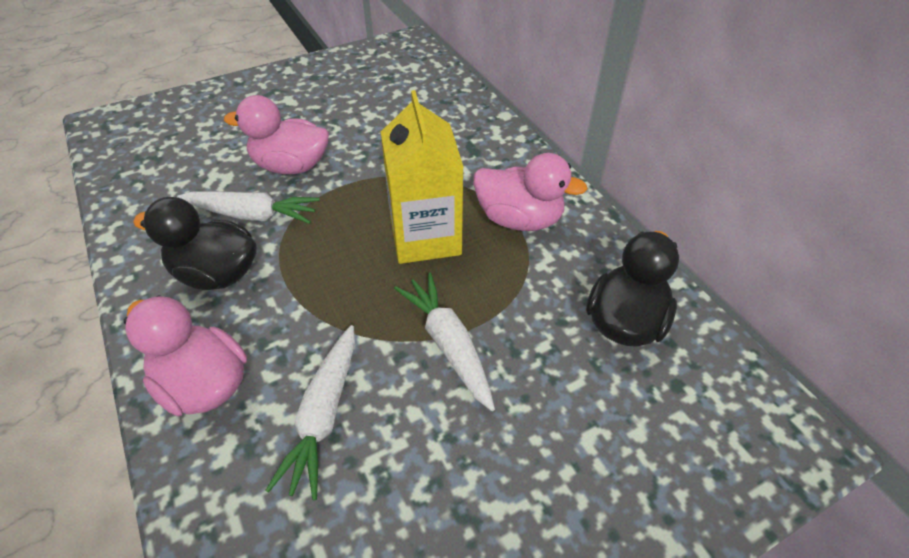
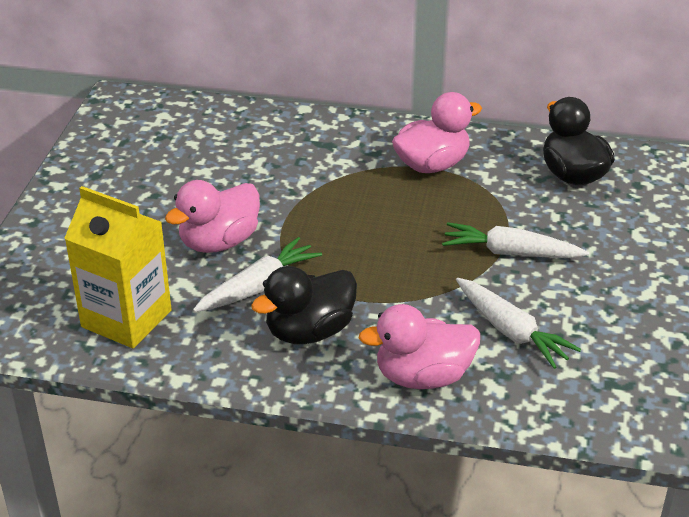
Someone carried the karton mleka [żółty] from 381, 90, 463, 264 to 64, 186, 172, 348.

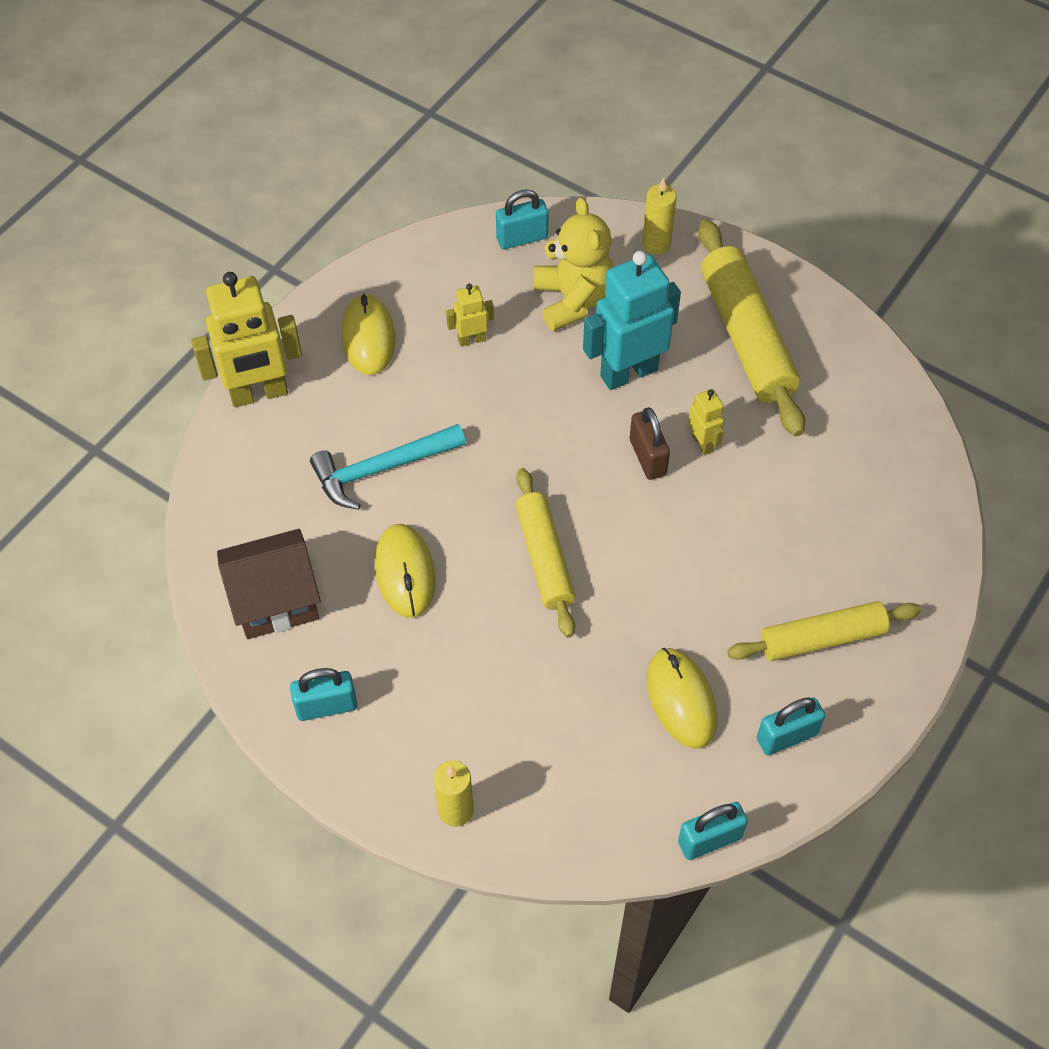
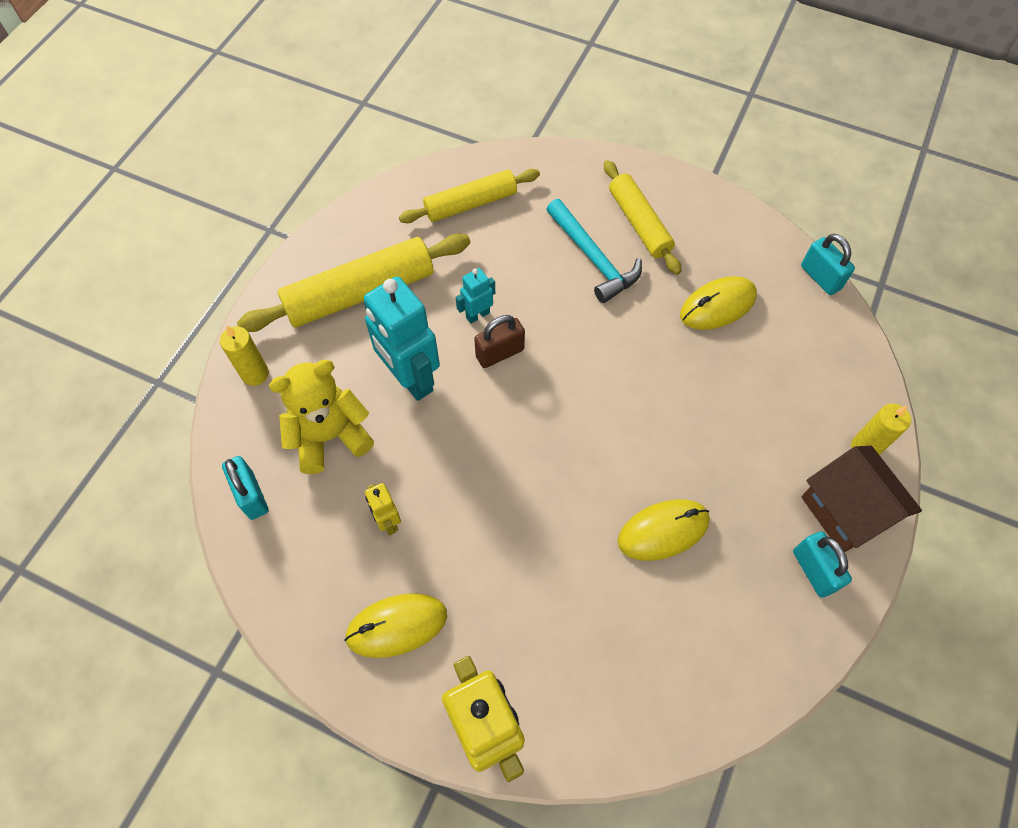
Someone carried the wałek do ciasta [żółty] from 515, 468, 576, 638 to 399, 169, 540, 223.
Someone repainted the robot [żółty] at 688, 389, 724, 455, which became the robot [turkusowy] at 456, 268, 495, 324.
Someone carried the młotek [turkusowy] from 310, 424, 466, 510 to 546, 199, 642, 303.
Someone carried the domek [brązowy] from 217, 529, 321, 639 to 801, 446, 922, 552.
Someone took away the kłódka [turkusowy] at 757, 697, 825, 755.

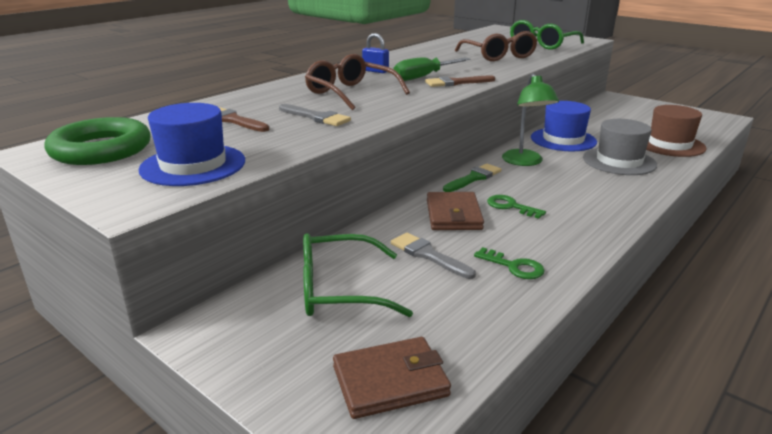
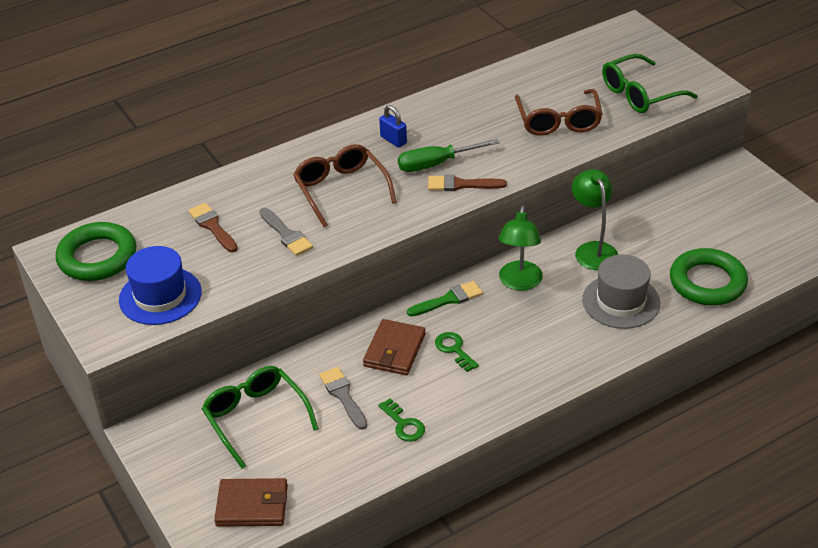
Someone rotated the okulary [zielony] at 303, 233, 413, 317 by 45 degrees clockwise.
Someone swapped the kapelusz [niebieski] at 531, 101, 597, 151 for the lampka [zielony] at 572, 169, 618, 270.
Someone swapped the kapelusz [brązowy] at 646, 105, 707, 157 for the pierścień [zielony] at 670, 248, 748, 306.

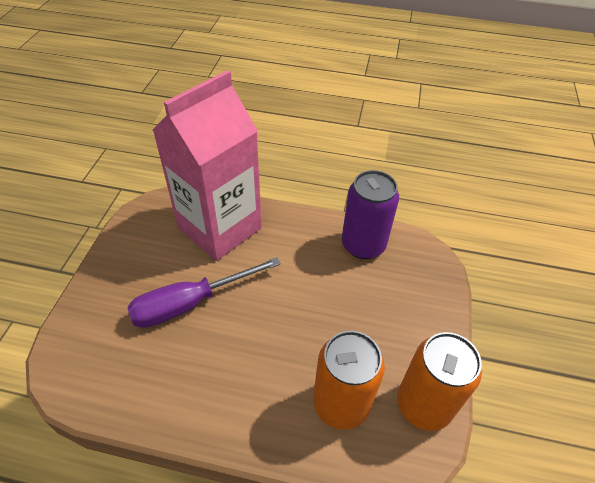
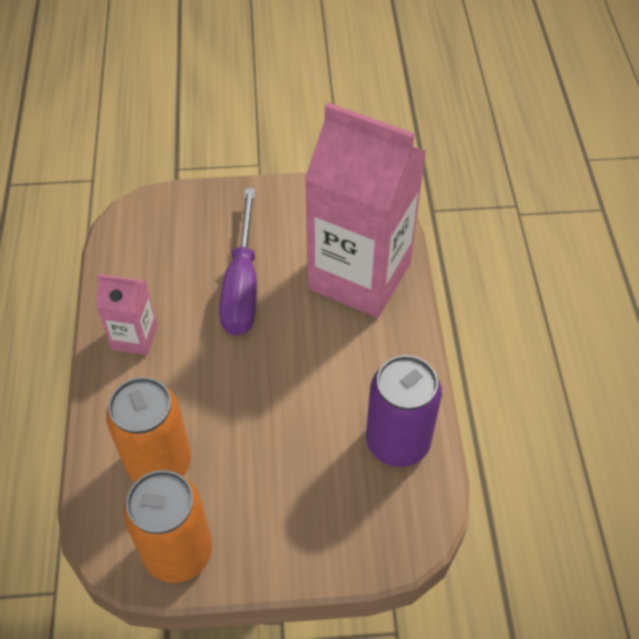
Someone put down the karton mleka [różowy] at 96, 274, 157, 355.
Someone rotated the śrubokręt [fioletowy] at 127, 257, 281, 328 by 135 degrees counterclockwise.

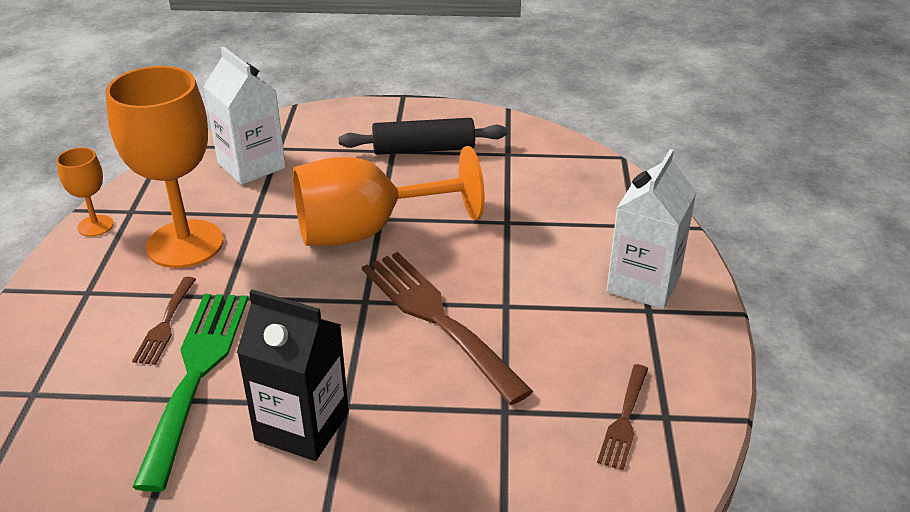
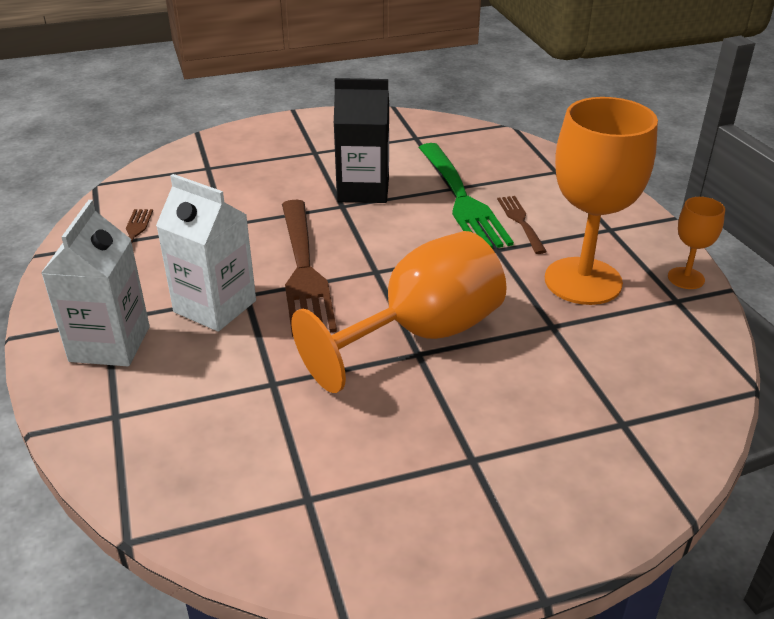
Someone carried the karton mleka [biały] from 203, 46, 286, 185 to 156, 174, 256, 332.
Someone rotated the widelec [brązowy] at 362, 252, 533, 405 by 45 degrees clockwise.
Someone took away the wałek do ciasta [czarny] at 338, 118, 508, 155.

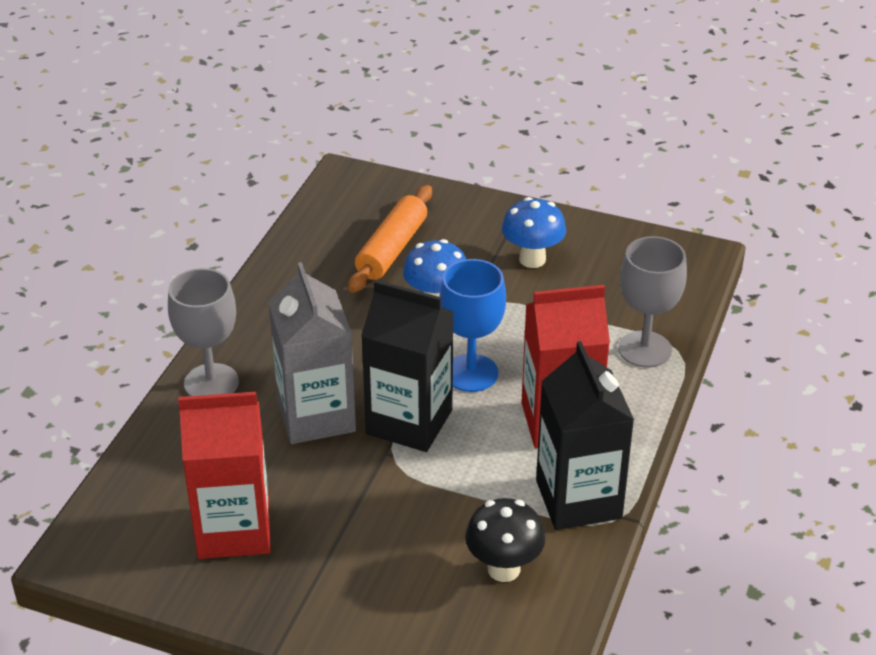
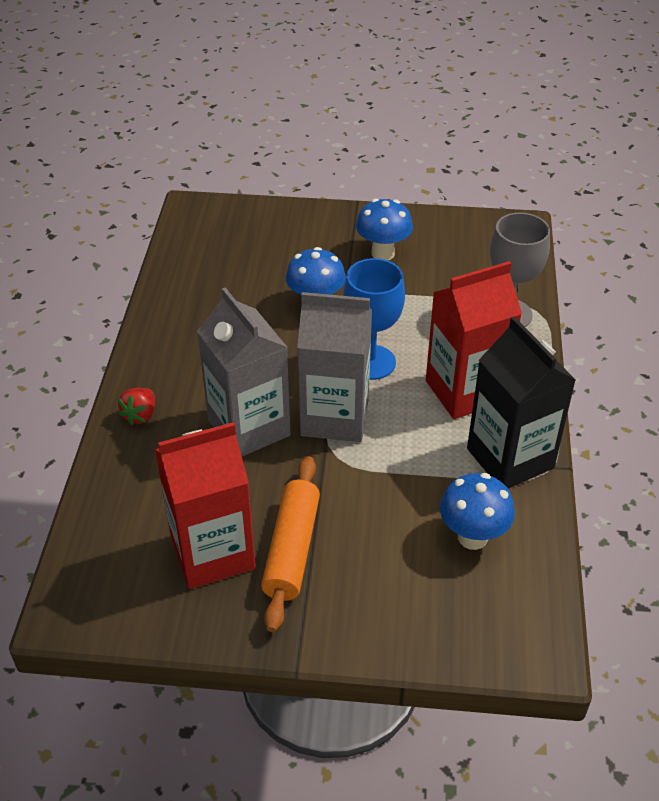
Someone swapped the kielich [szary] at 168, 268, 239, 396 for the truskawka [czerwony] at 118, 388, 155, 425.
Someone carried the wałek do ciasta [pomarańczowy] from 348, 185, 432, 293 to 261, 456, 320, 632.
Someone repainted the karton mleka [czarny] at 361, 280, 453, 452, which became the karton mleka [szary] at 297, 292, 372, 442.
Someone repainted the grzyb [czarny] at 465, 498, 545, 582, which became the grzyb [niebieski] at 440, 473, 515, 550.

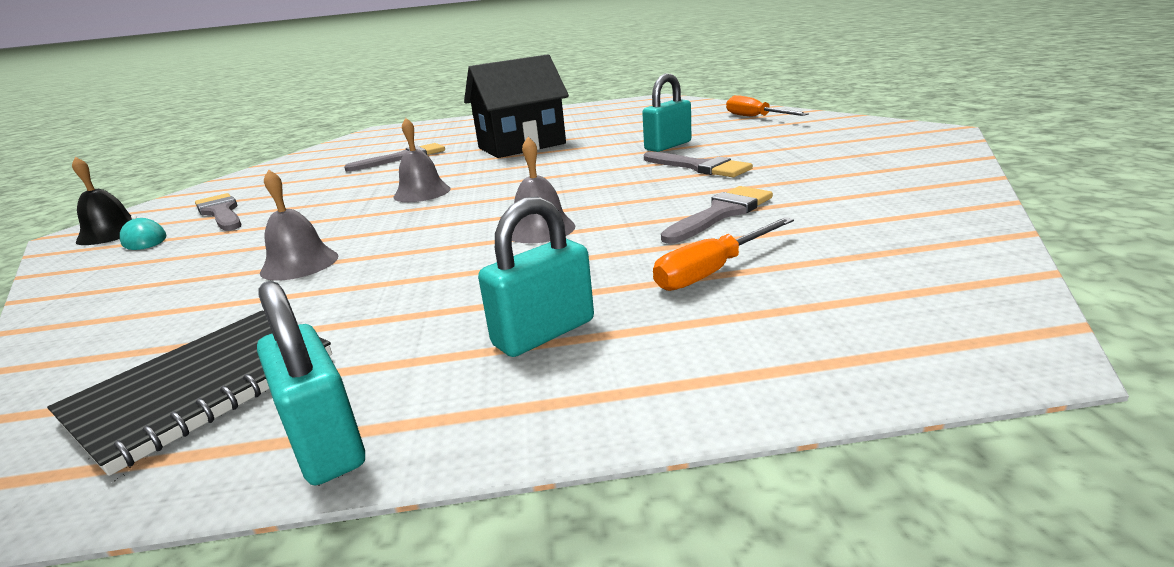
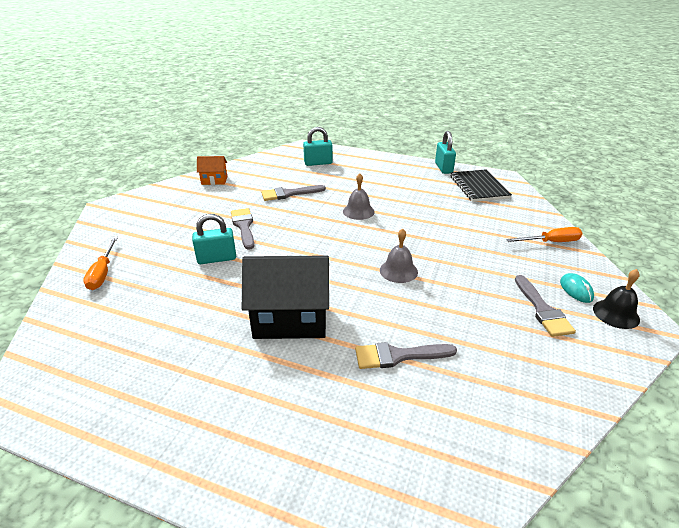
Someone put down the domek [pomarańczowy] at 197, 156, 227, 185.
Someone carried the kłódka [turkusowy] from 478, 197, 594, 357 to 303, 127, 333, 166.
Someone rotated the zeszyt [czarny] at 47, 311, 332, 476 by 75 degrees counterclockwise.
Someone carried the śrubokręt [pomarańczowy] from 653, 217, 794, 291 to 506, 227, 582, 242.
Someone took away the dzwonek [szary] at 260, 169, 338, 281.

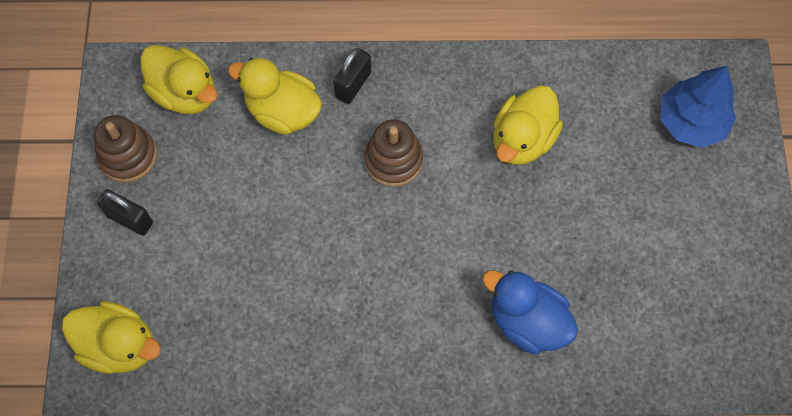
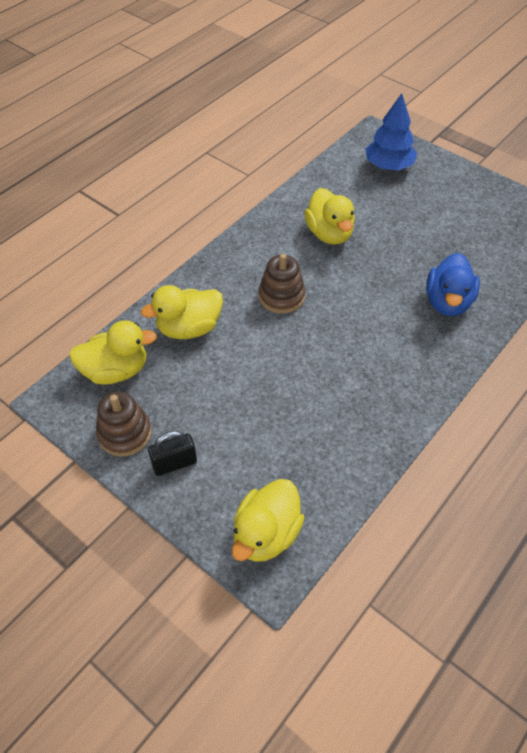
Someone rotated the kaczka [żółty] at 62, 301, 161, 374 by 150 degrees clockwise.
Someone rotated the kaczka [niebieski] at 482, 270, 578, 354 by 60 degrees counterclockwise.
Someone took away the kłódka [czarny] at 333, 48, 371, 104.

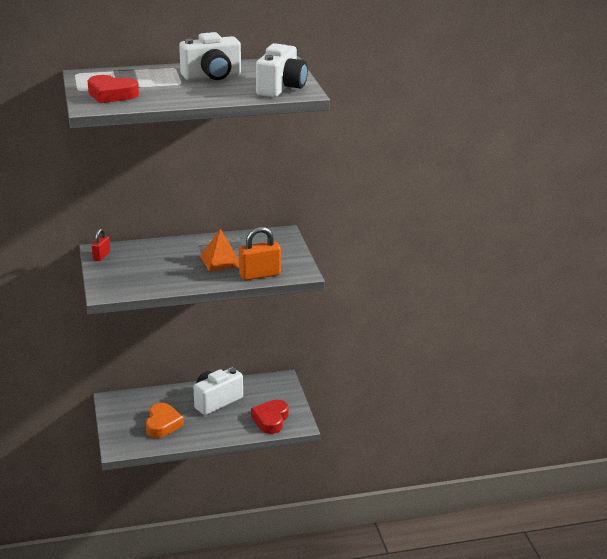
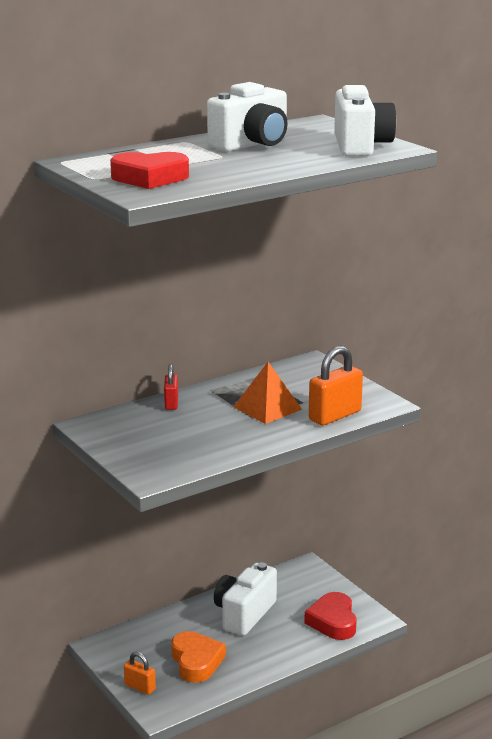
Someone put down the kłódka [pomarańczowy] at 124, 652, 156, 695.
Someone carried the kłódka [czerwony] from 92, 229, 110, 261 to 164, 364, 178, 410.

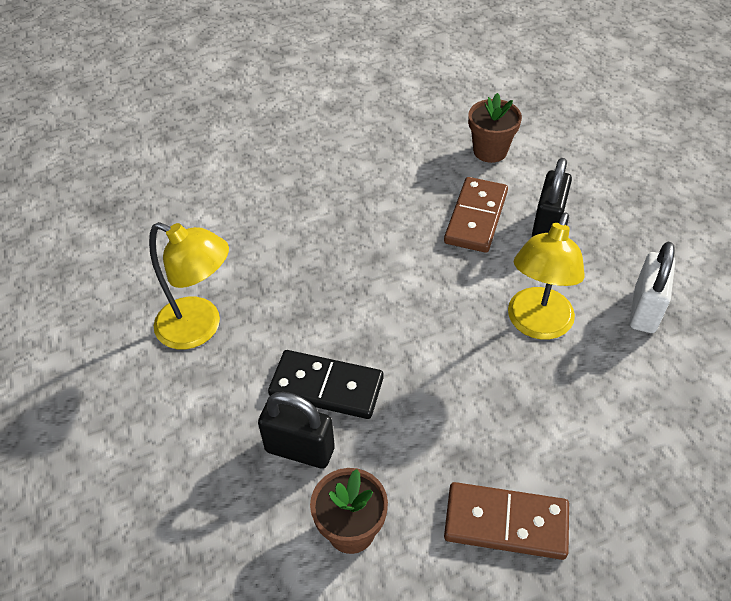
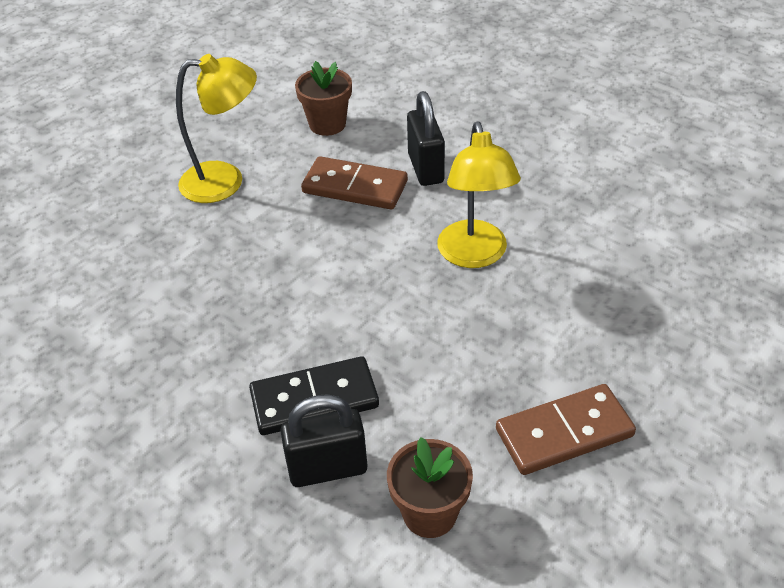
Someone carried the lampka [żółty] from 149, 222, 229, 349 to 176, 54, 257, 203.
Someone rotated the kostka domina [brązowy] at 444, 177, 508, 253 by 60 degrees counterclockwise.
Someone took away the kłódka [biały] at 629, 242, 675, 333.

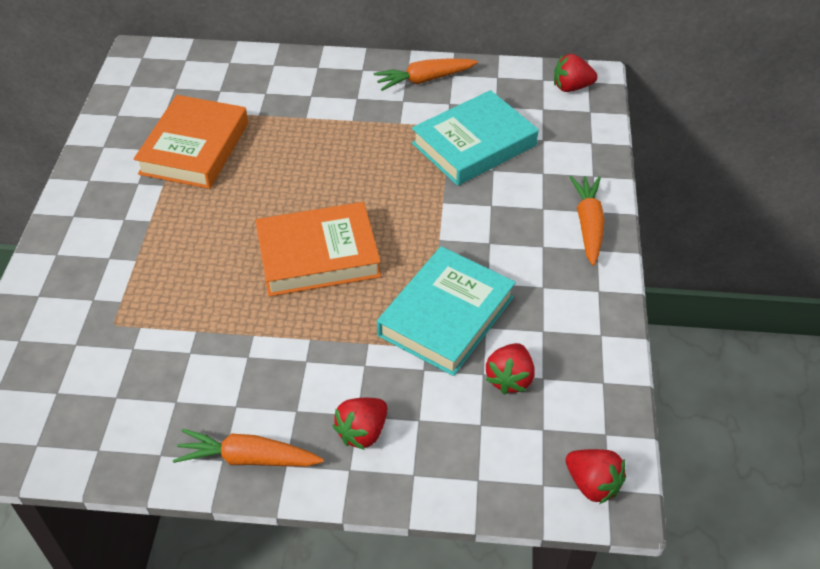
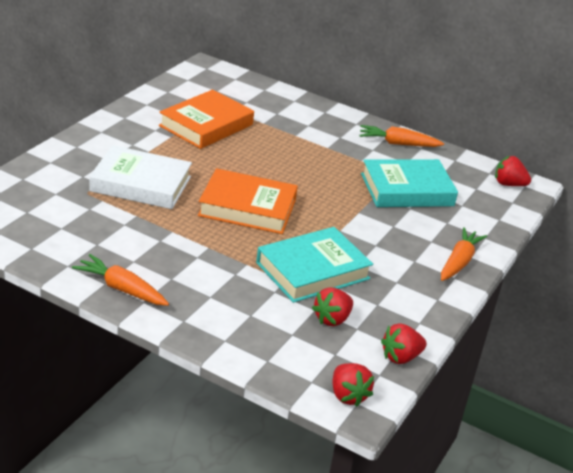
Someone put down the książka [biały] at 89, 145, 192, 209.
Someone carried the truskawka [czerwony] from 333, 398, 387, 450 to 381, 323, 427, 364.

